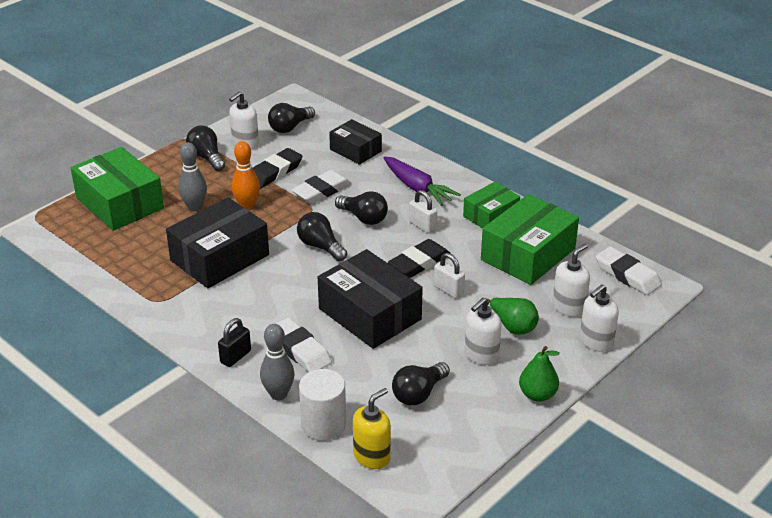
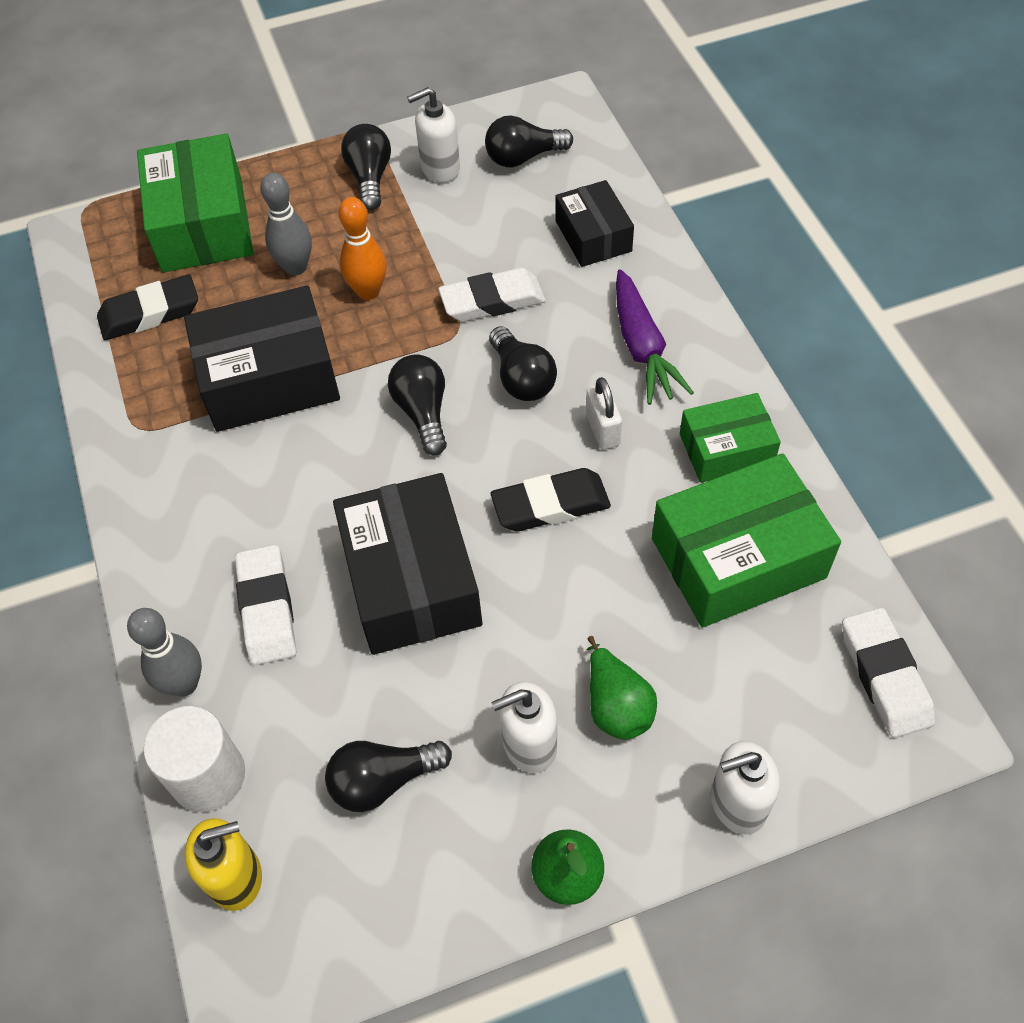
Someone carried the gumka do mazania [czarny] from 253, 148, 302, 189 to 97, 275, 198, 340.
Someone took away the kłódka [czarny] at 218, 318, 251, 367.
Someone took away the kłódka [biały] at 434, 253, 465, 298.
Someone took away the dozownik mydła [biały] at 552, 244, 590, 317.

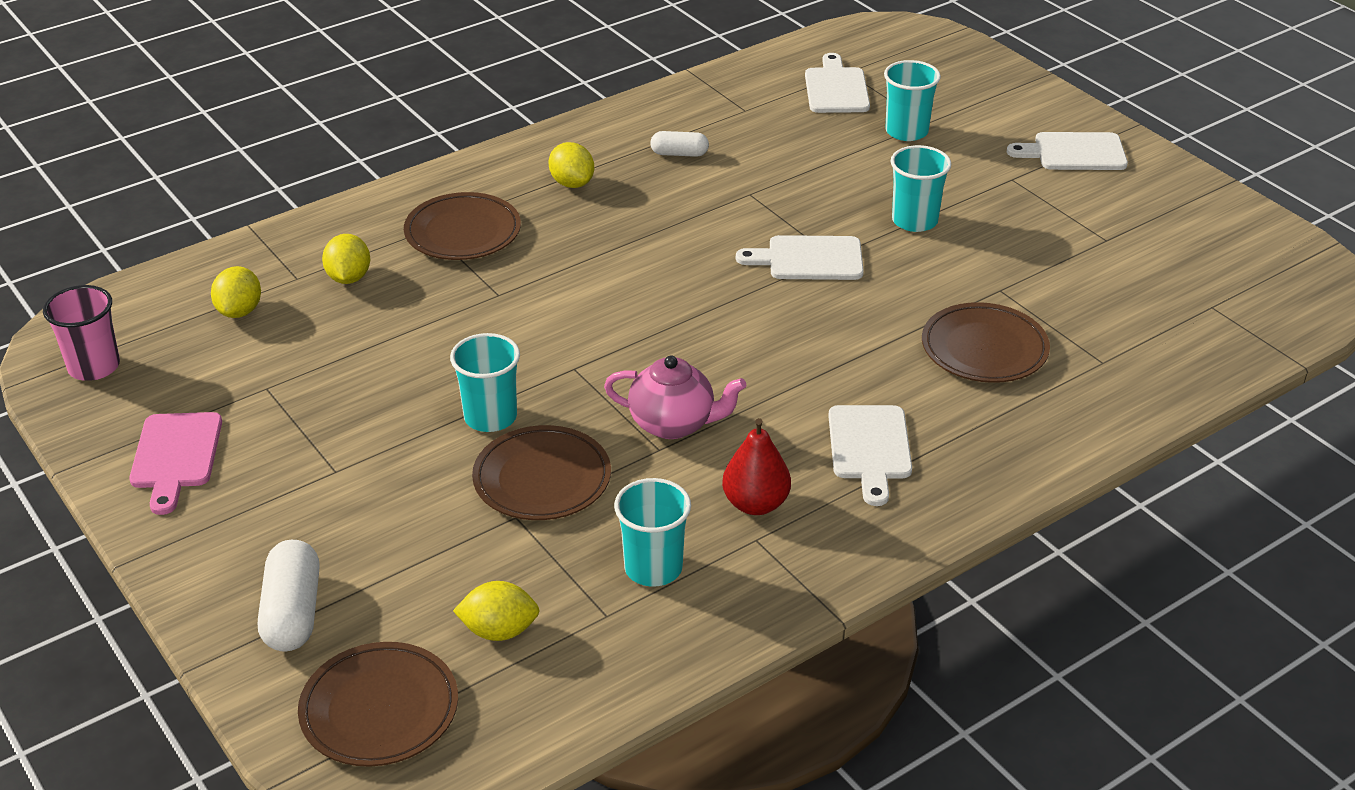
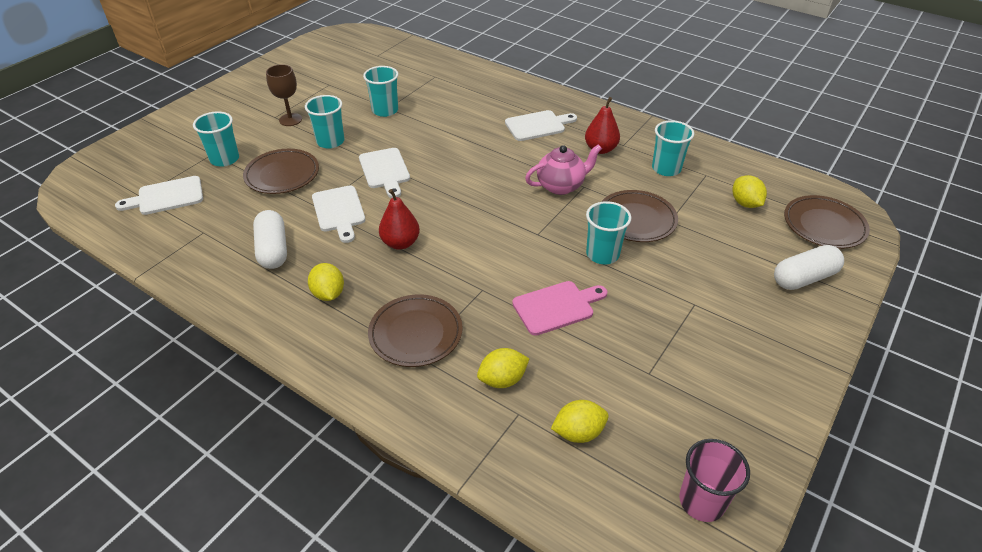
Someone carried the talerz [brązowy] from 922, 302, 1050, 383 to 243, 149, 319, 194.
Someone scaled the kapsułka [biały] at 650, 131, 709, 157 by 1.66.
Someone put down the kielich [brązowy] at 266, 64, 302, 126.
Someone rotated the cytryna [żółty] at 548, 142, 594, 188 by 60 degrees counterclockwise.
Someone carried the deska do krojenia [biały] from 1007, 132, 1128, 170 to 312, 185, 366, 243.
Someone put down the szklanka [turkusowy] at 363, 66, 398, 117.
Someone put down the gruszka [czerwony] at 379, 189, 420, 250.
Someone carried the deska do krojenia [różowy] from 129, 412, 222, 515 to 512, 281, 607, 336.
Someone rotated the imbryk [różowy] at 604, 355, 747, 439 by 75 degrees clockwise.

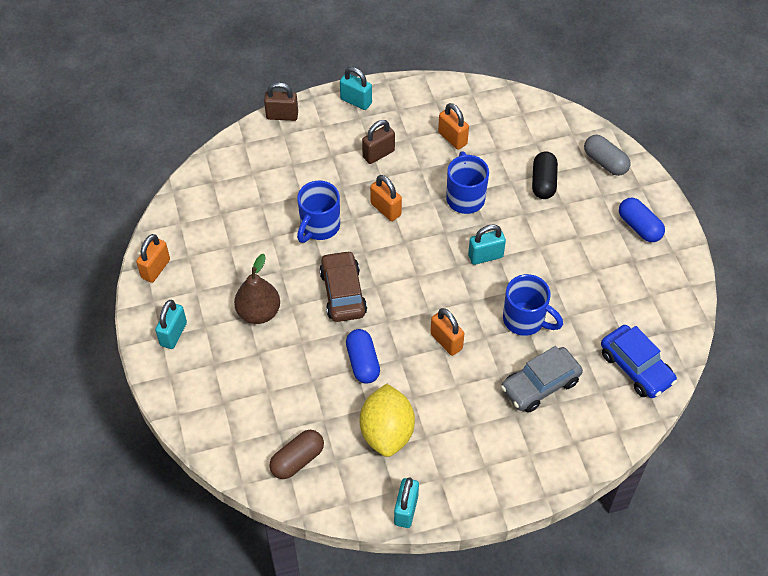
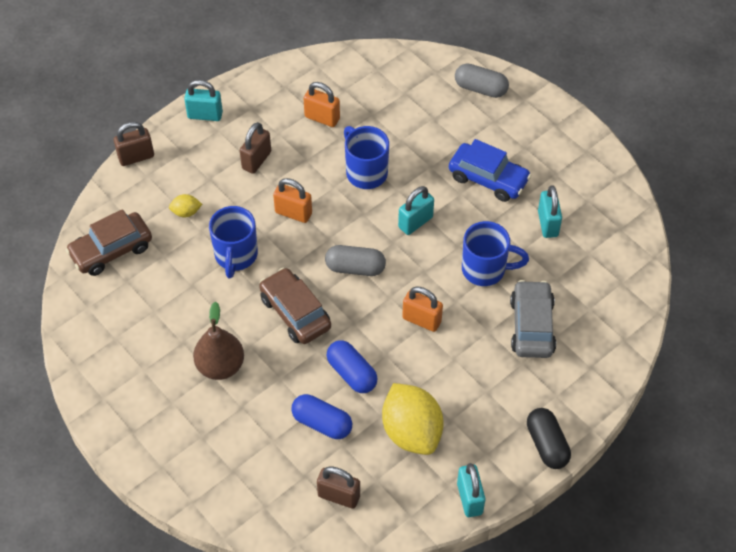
Someone put down the samochód [brązowy] at 66, 209, 152, 276.
Someone put down the cytryna [żółty] at 169, 194, 202, 217.
Someone carried the kapsułka [niebieski] from 619, 198, 665, 242 to 291, 394, 352, 439.
Someone swapped the kapsułka [brązowy] at 269, 430, 324, 479 for the kłódka [brązowy] at 317, 466, 360, 509.
Someone put down the kapsułka [szary] at 325, 245, 386, 276.
Someone carried the samochód [niebieski] from 601, 325, 677, 398 to 449, 139, 531, 202.
Someone rotated the samochód [szary] at 501, 346, 583, 413 by 150 degrees clockwise.
Someone carried the kapsułka [czarny] from 532, 151, 558, 199 to 527, 408, 571, 469.
Someone carried the kłódka [turkusowy] from 155, 300, 187, 349 to 538, 186, 562, 238.
Someone took away the kłódka [pomarańczowy] at 136, 234, 170, 283.

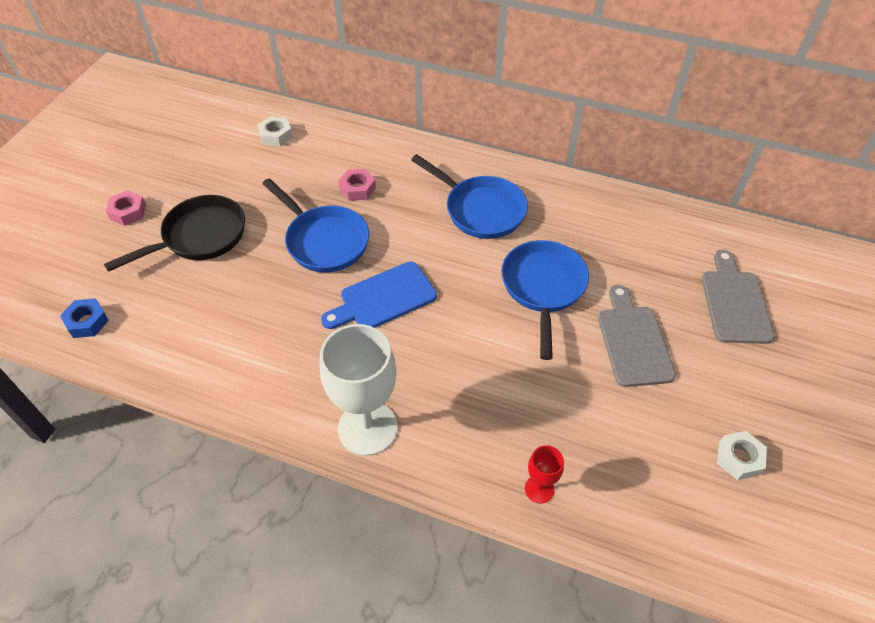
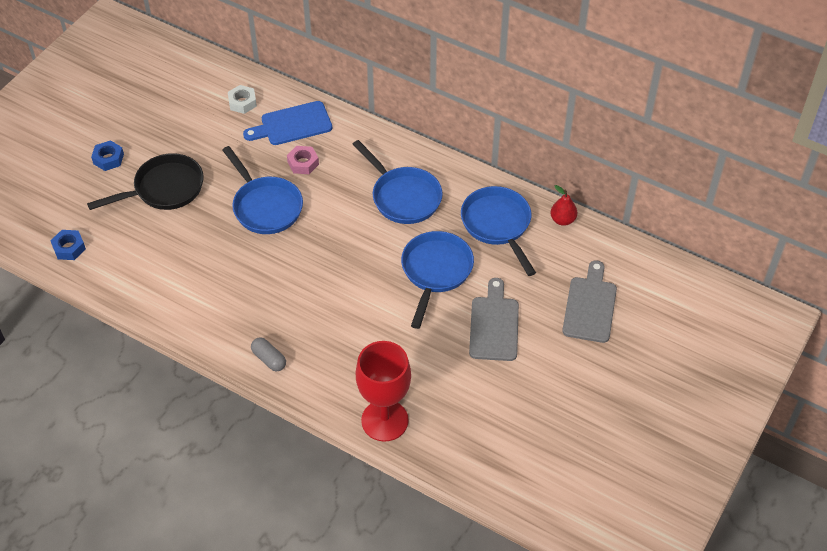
Someone repainted the nakrętka [różowy] at 106, 190, 146, 226, which became the nakrętka [niebieski] at 91, 140, 124, 171.
Someone carried the deska do krojenia [niebieski] from 321, 262, 437, 329 to 243, 101, 332, 145.
Someone swapped the kielich [biały] at 320, 324, 398, 456 for the kapsułka [szary] at 251, 337, 286, 371.
Someone scaled the kielich [czerwony] at 525, 445, 564, 503 by 2.13.
Someone put down the patelnia [niebieski] at 461, 186, 536, 276.
Someone put down the gruszka [czerwony] at 550, 185, 577, 226.
Someone took away the nakrętka [biały] at 717, 431, 767, 480.

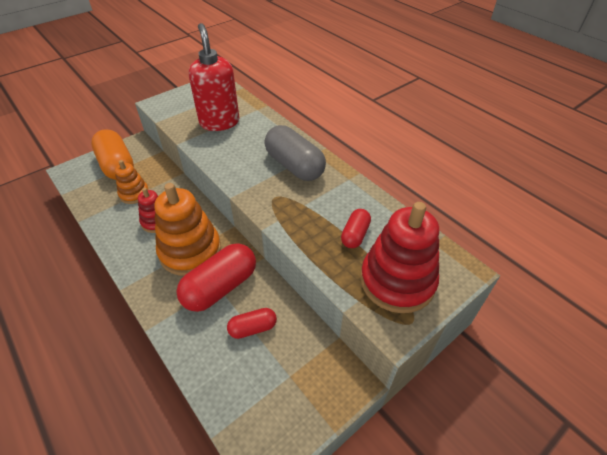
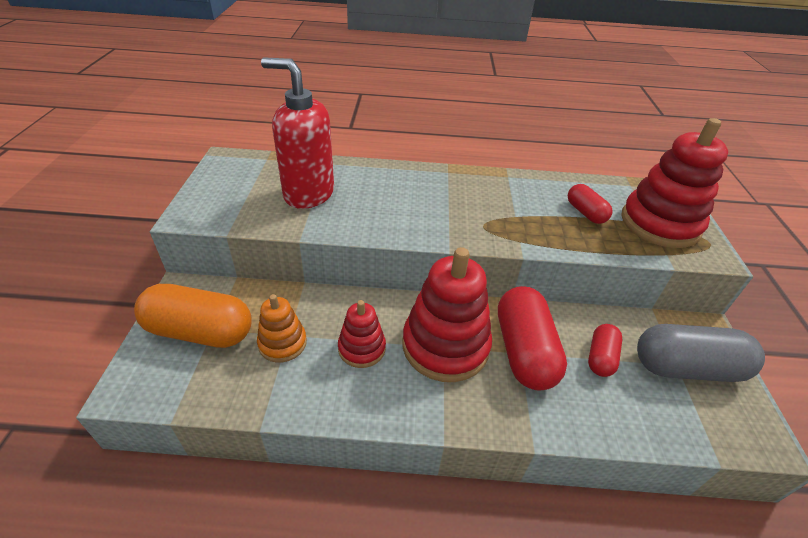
Someone repainted the zabawka nakładanka [pomarańczowy] at 154, 183, 221, 276, which became the zabawka nakładanka [czerwony] at 403, 247, 492, 382.
Someone carried the kapsułka [szary] from 264, 125, 326, 181 to 637, 324, 765, 382.

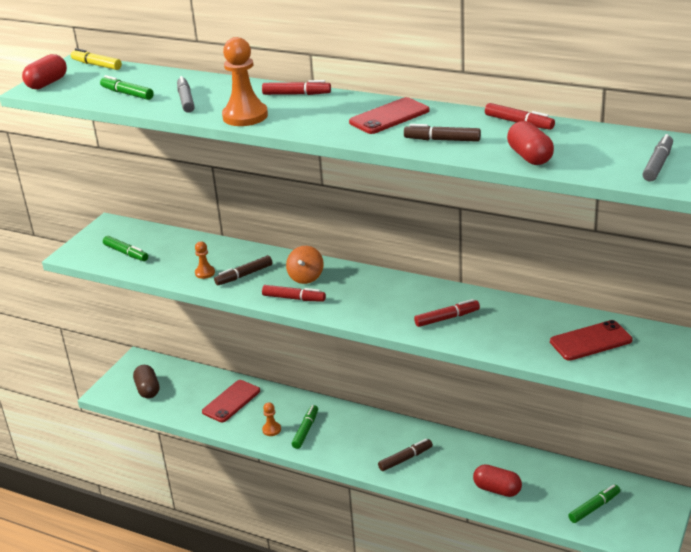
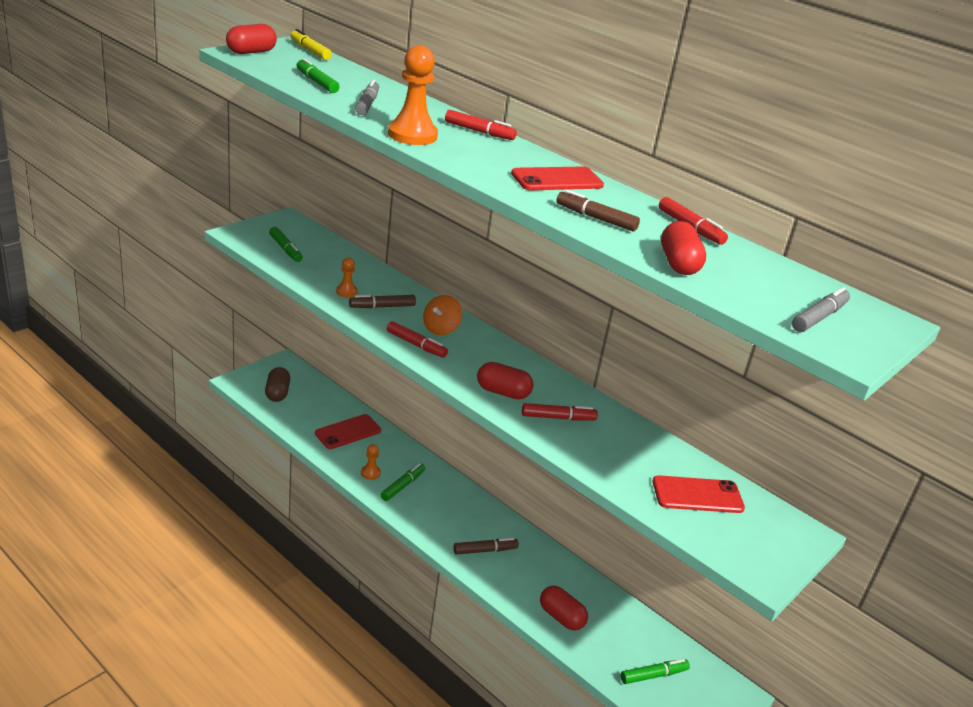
Someone put down the kapsułka [czerwony] at 477, 362, 534, 399.

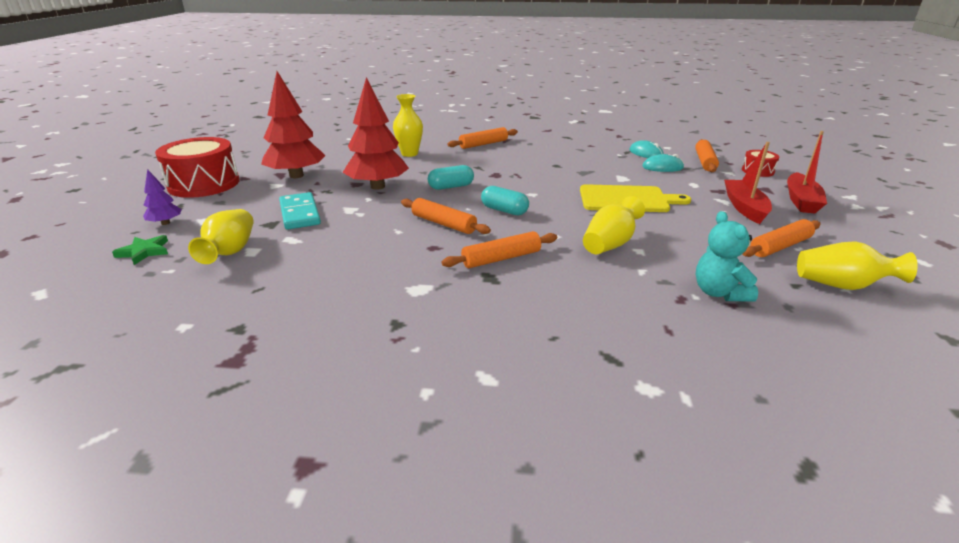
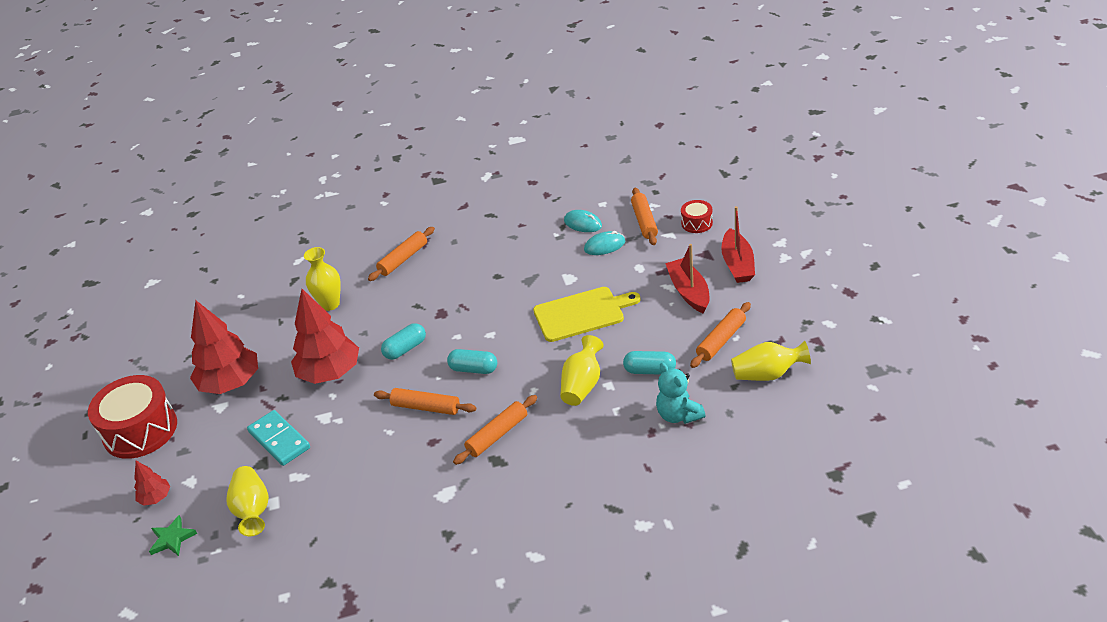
Someone repainted the drzewko [fioletowy] at 143, 169, 182, 225, which became the drzewko [czerwony] at 134, 461, 171, 506.
Someone put down the kapsułka [turkusowy] at 623, 351, 676, 375.

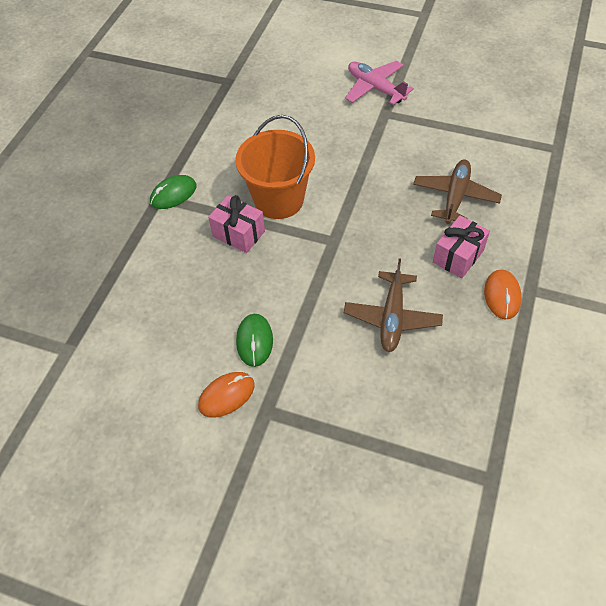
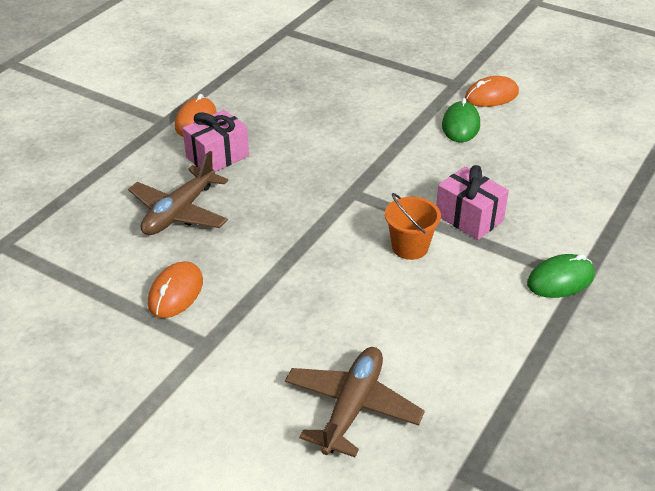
Someone put down the myszka [pomarańczowy] at 148, 261, 203, 318.
Someone carried the samolot [brązowy] from 344, 258, 443, 352 to 285, 347, 425, 457.
Someone scaled the wiadro [pomarańczowy] at 235, 115, 315, 219 by 0.53.
Someone took away the samolot [różowy] at 345, 61, 414, 105.

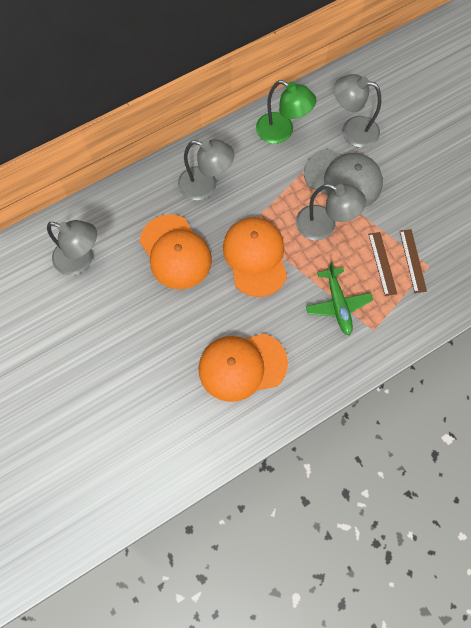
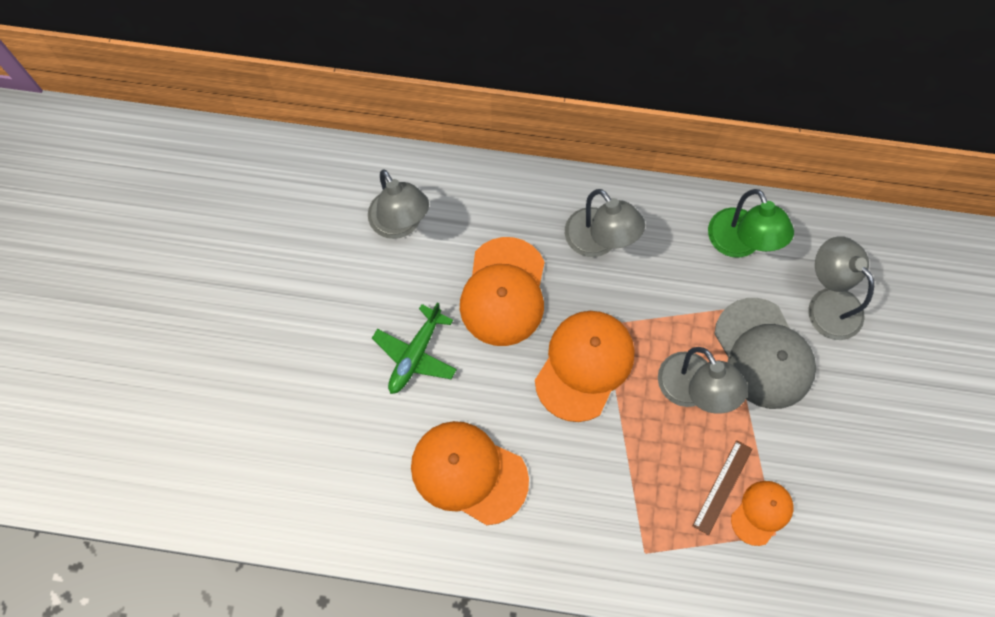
Someone carried the samolot [zielony] from 306, 262, 373, 335 to 372, 302, 457, 394.
Someone swapped the linijka [brązowy] at 400, 229, 427, 293 for the czapka [pomarańczowy] at 731, 481, 793, 546.

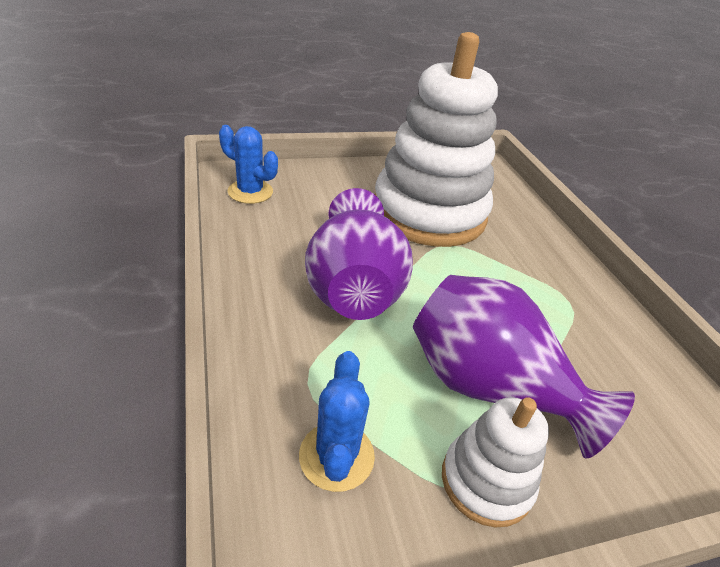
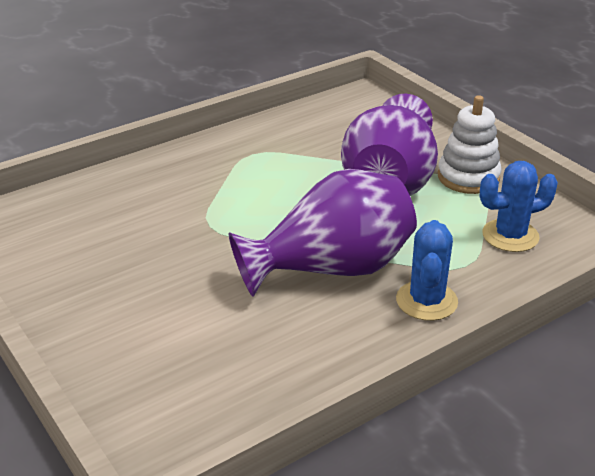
Someone carried the kaktus [niebieski] from 219, 125, 278, 204 to 396, 220, 458, 321.
Someone took away the zabawka nakładanka [biały] at 375, 32, 498, 247.

